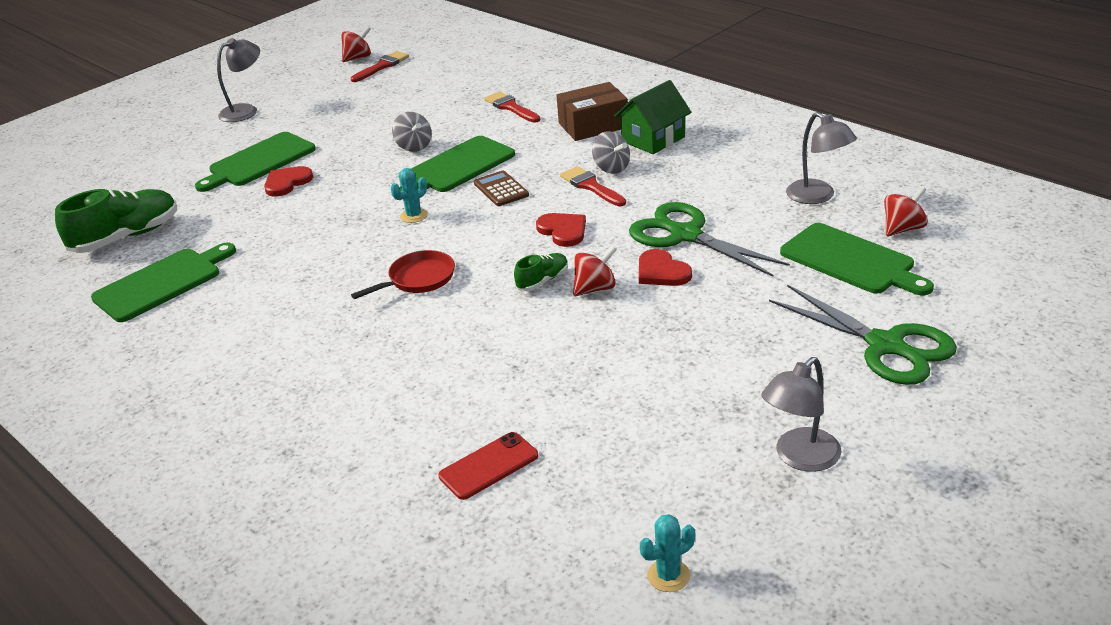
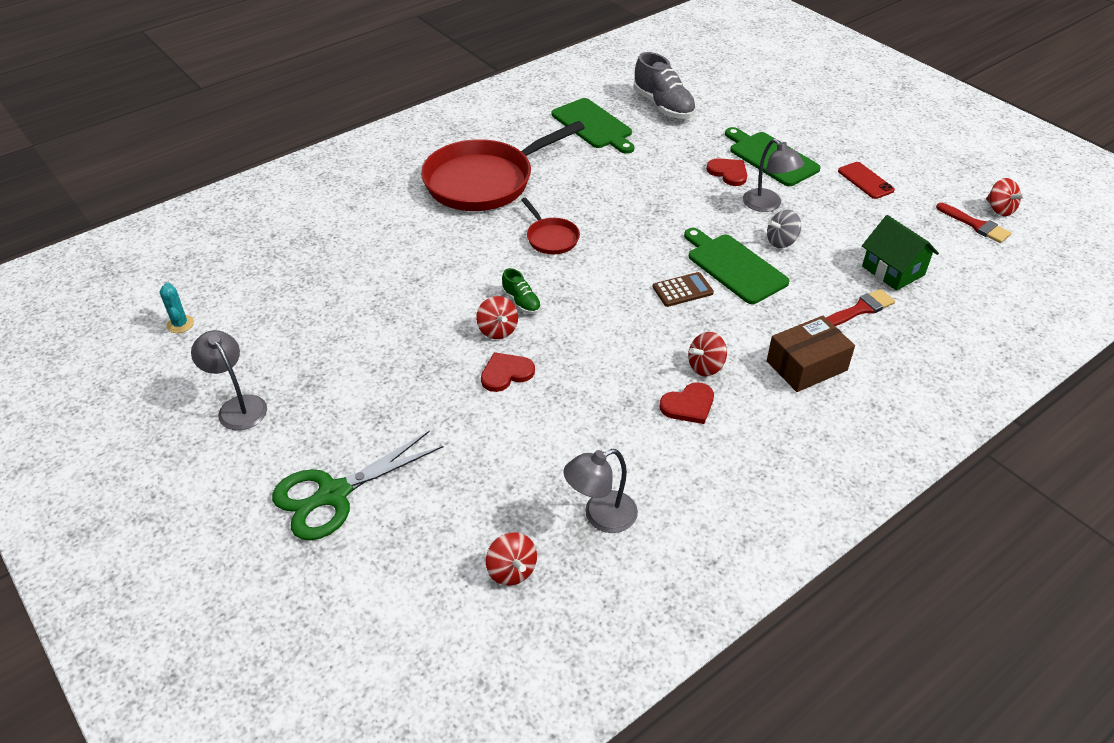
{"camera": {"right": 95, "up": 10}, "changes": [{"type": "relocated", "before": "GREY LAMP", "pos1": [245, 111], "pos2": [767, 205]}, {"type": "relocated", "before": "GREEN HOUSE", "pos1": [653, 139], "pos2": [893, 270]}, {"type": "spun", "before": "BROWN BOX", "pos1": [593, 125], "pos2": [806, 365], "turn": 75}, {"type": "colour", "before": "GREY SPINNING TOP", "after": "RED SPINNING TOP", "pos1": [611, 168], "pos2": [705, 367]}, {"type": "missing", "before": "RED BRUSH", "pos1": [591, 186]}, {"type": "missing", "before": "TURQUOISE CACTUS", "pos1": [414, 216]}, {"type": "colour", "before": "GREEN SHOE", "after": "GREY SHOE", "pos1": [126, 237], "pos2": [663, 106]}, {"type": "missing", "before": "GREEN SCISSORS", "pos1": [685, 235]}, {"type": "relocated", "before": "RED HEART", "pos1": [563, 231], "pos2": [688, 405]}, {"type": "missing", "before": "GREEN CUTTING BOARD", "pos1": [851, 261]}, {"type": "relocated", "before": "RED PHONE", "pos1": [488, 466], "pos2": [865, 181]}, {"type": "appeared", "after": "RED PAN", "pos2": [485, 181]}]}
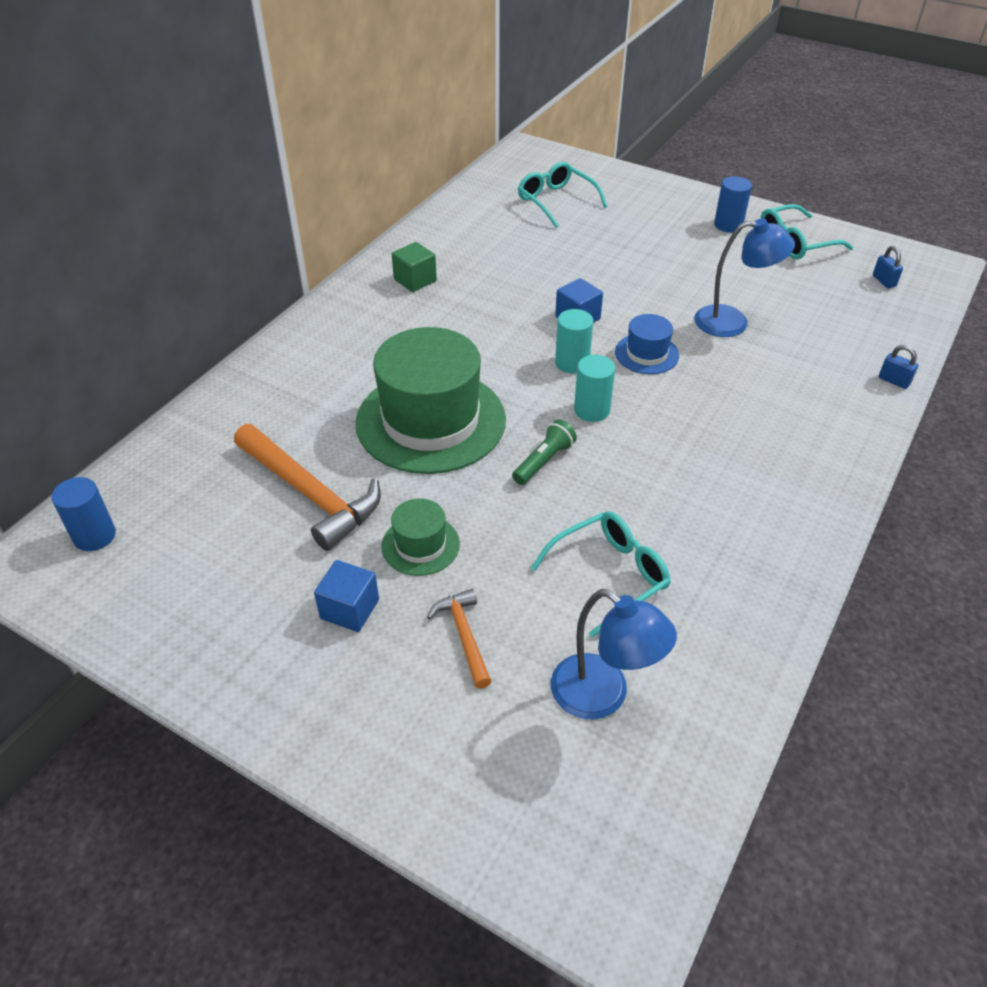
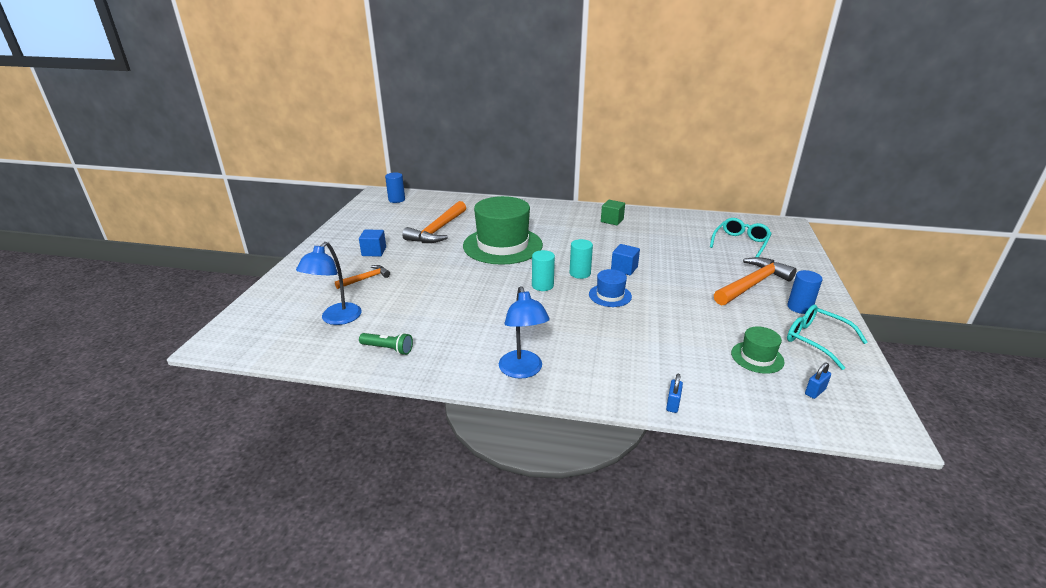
{"camera": {"right": 70, "up": -15}, "changes": [{"type": "relocated", "before": "BLUE LAMP", "pos1": [733, 322], "pos2": [523, 371]}, {"type": "relocated", "before": "GREEN FLASHLIGHT", "pos1": [543, 461], "pos2": [388, 349]}, {"type": "relocated", "before": "GREEN HAT", "pos1": [420, 545], "pos2": [757, 357]}, {"type": "missing", "before": "TURQUOISE GLASSES", "pos1": [609, 575]}, {"type": "appeared", "after": "ORANGE HAMMER", "pos2": [752, 284]}]}
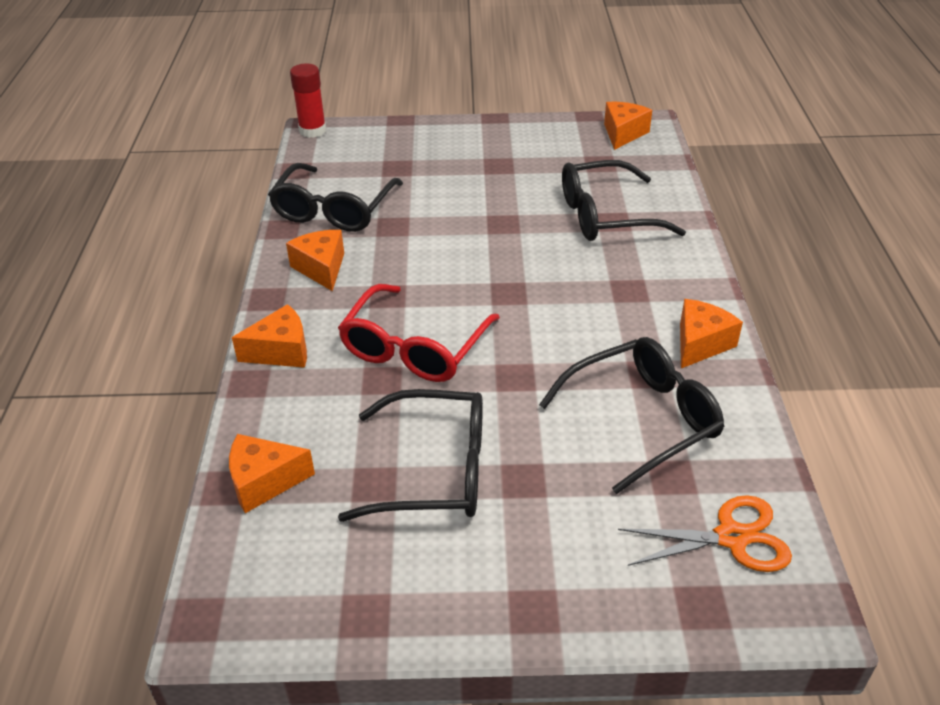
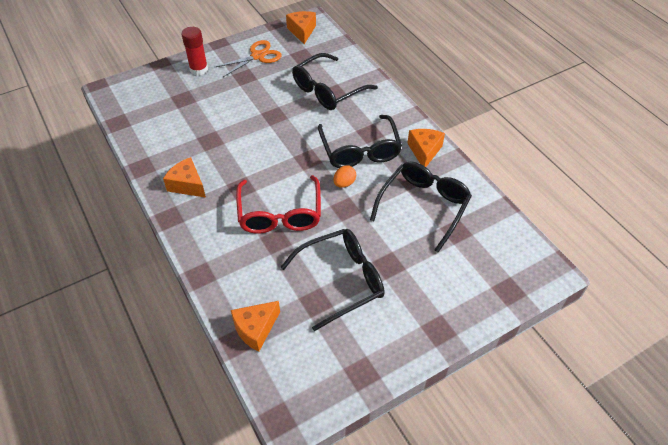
{"camera": {"right": -30, "up": 10}, "changes": [{"type": "relocated", "before": "RED GLUE STICK", "pos1": [312, 131], "pos2": [199, 69]}, {"type": "relocated", "before": "BLACK GLASSES", "pos1": [334, 210], "pos2": [360, 150]}, {"type": "missing", "before": "ORANGE CHEESE", "pos1": [281, 351]}, {"type": "relocated", "before": "ORANGE SCISSORS", "pos1": [731, 537], "pos2": [258, 56]}, {"type": "appeared", "after": "ORANGE EGG", "pos2": [344, 183]}]}
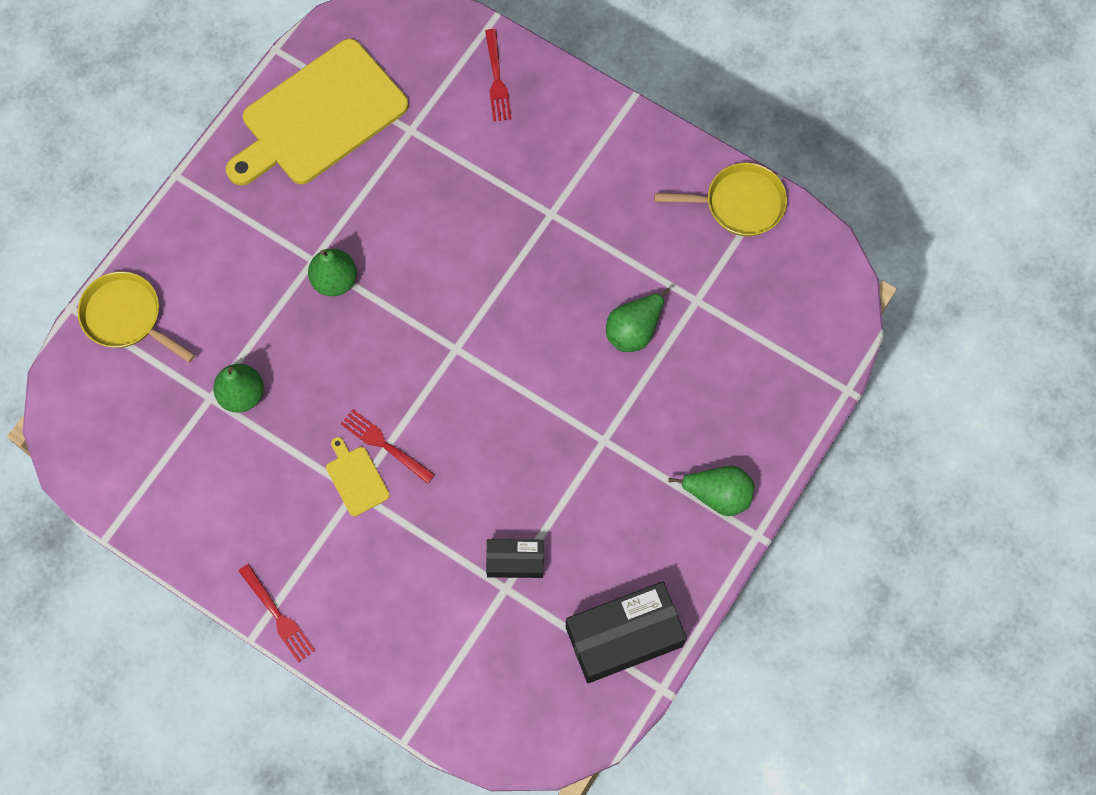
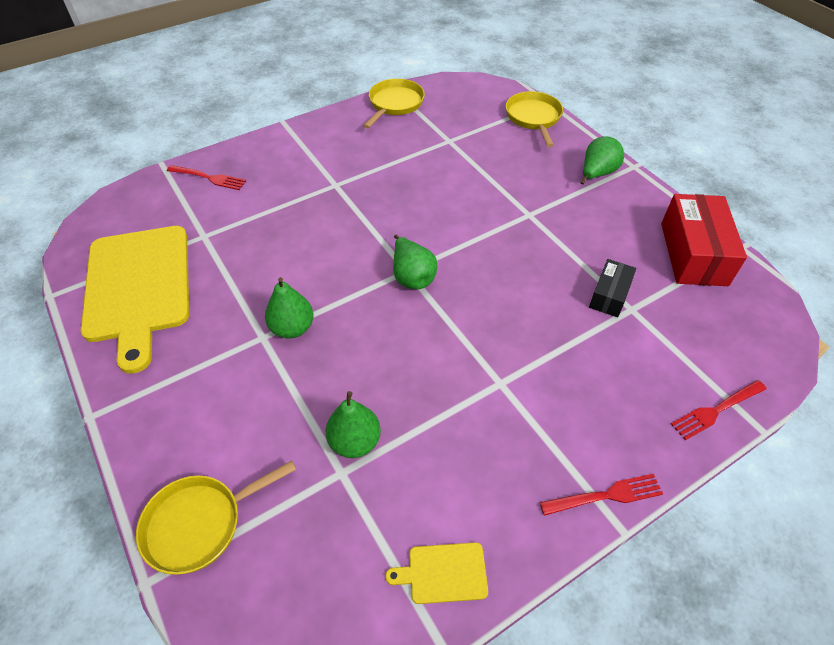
{"camera": {"right": -65, "up": -20}, "changes": [{"type": "relocated", "before": "GREEN PEAR", "pos1": [634, 330], "pos2": [412, 276]}, {"type": "relocated", "before": "RED FORK", "pos1": [384, 445], "pos2": [716, 410]}, {"type": "relocated", "before": "YELLOW CUTTING BOARD", "pos1": [356, 478], "pos2": [443, 573]}, {"type": "colour", "before": "BLACK BOX", "after": "RED BOX", "pos1": [624, 636], "pos2": [693, 253]}, {"type": "appeared", "after": "YELLOW PAN", "pos2": [534, 118]}]}
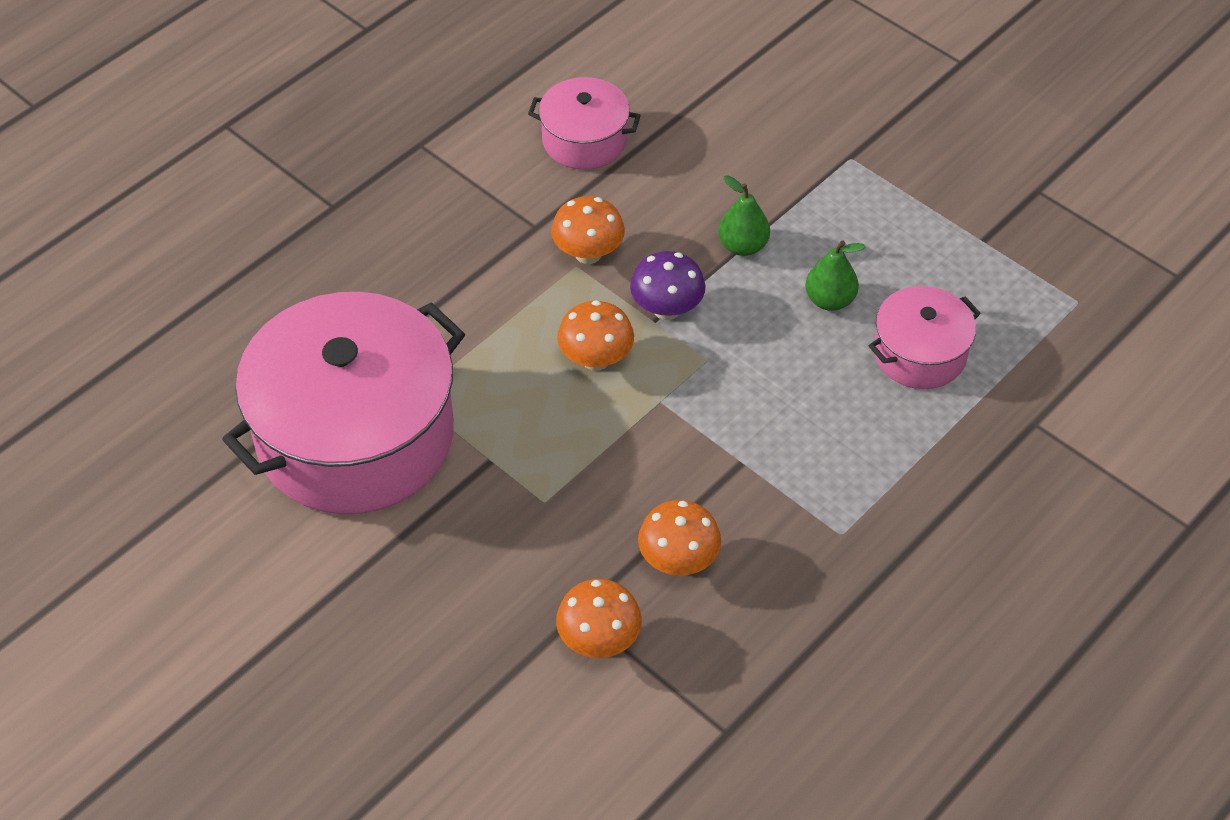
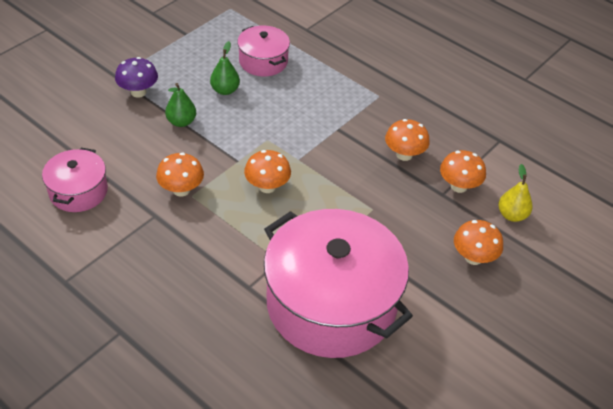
{"camera": {"right": -95, "up": -5}, "changes": [{"type": "relocated", "before": "PURPLE MUSHROOM", "pos1": [667, 309], "pos2": [138, 92]}, {"type": "appeared", "after": "YELLOW PEAR", "pos2": [512, 215]}, {"type": "appeared", "after": "ORANGE MUSHROOM", "pos2": [473, 257]}]}
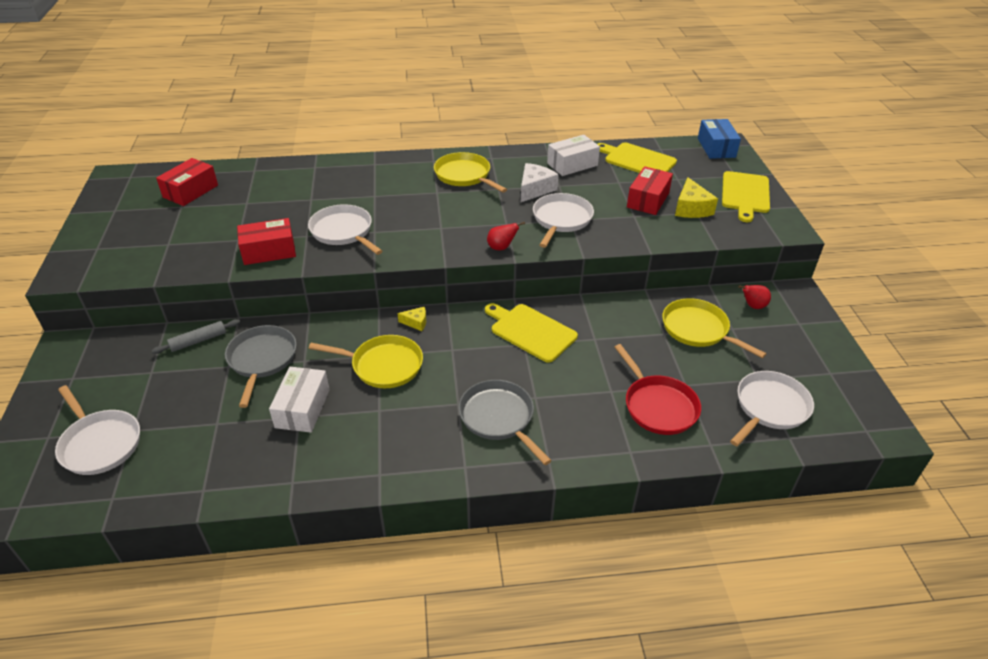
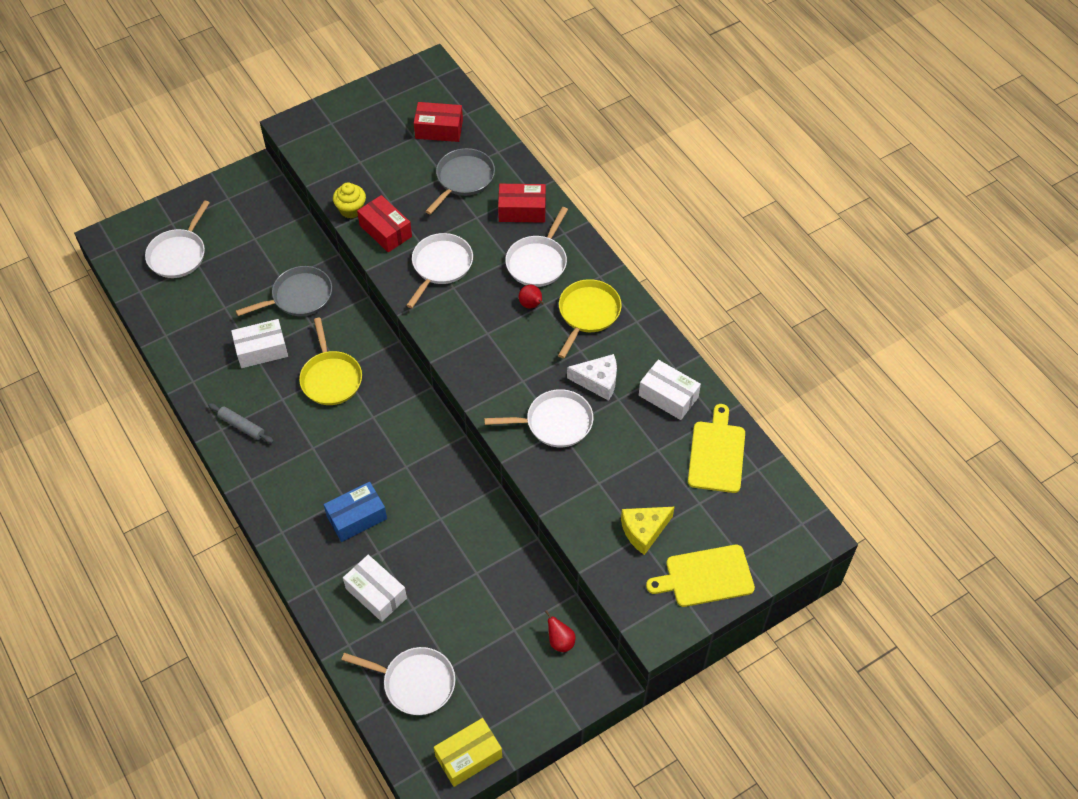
{"camera": {"right": 65, "up": 15}, "changes": [{"type": "relocated", "before": "BLUE BOX", "pos1": [716, 148], "pos2": [357, 517]}, {"type": "relocated", "before": "RED BOX", "pos1": [648, 200], "pos2": [522, 210]}, {"type": "relocated", "before": "RED PEAR", "pos1": [501, 247], "pos2": [531, 305]}, {"type": "missing", "before": "YELLOW PAN", "pos1": [697, 329]}, {"type": "missing", "before": "YELLOW CUTTING BOARD", "pos1": [531, 331]}, {"type": "missing", "before": "YELLOW CHEESE", "pos1": [416, 322]}, {"type": "relocated", "before": "GREY ROLLING PIN", "pos1": [198, 341], "pos2": [241, 426]}, {"type": "exchanged", "before": "RED PAN", "after": "WHITE BOX", "pos1": [658, 406], "pos2": [376, 593]}, {"type": "relocated", "before": "GREY PAN", "pos1": [498, 418], "pos2": [463, 179]}, {"type": "appeared", "after": "YELLOW CUPCAKE", "pos2": [351, 210]}, {"type": "appeared", "after": "WHITE PAN", "pos2": [538, 262]}, {"type": "appeared", "after": "YELLOW BOX", "pos2": [468, 756]}]}
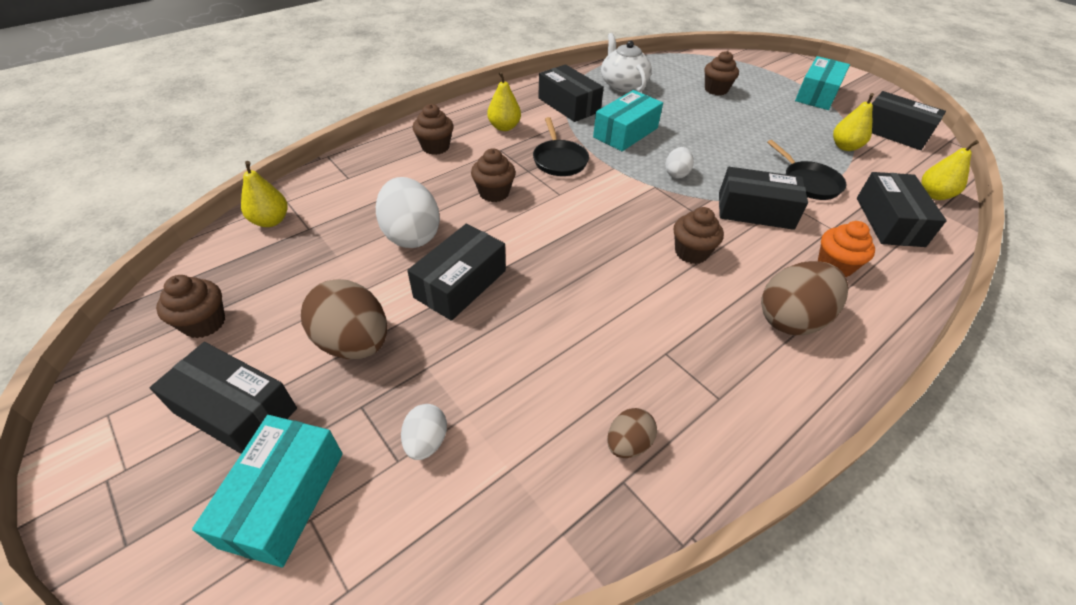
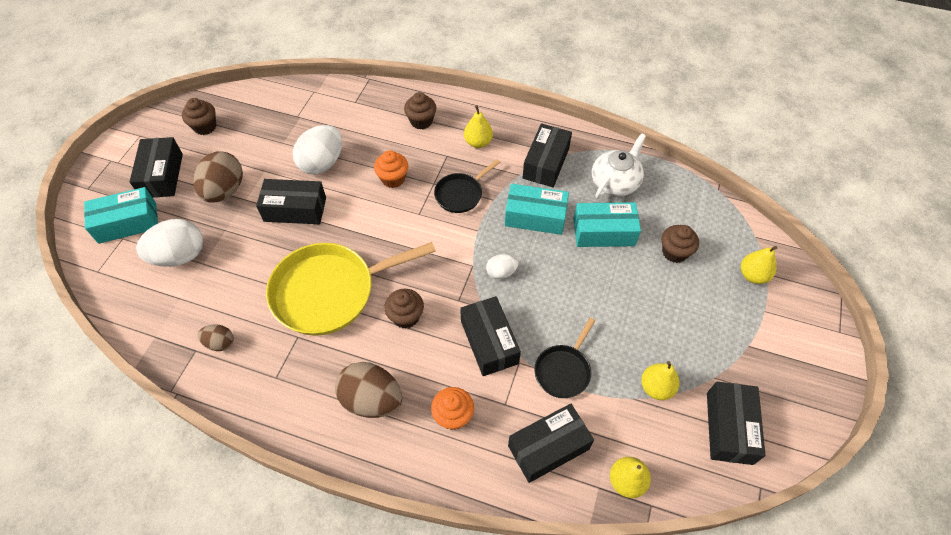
{"camera": {"right": 60, "up": 10}, "changes": [{"type": "relocated", "before": "TURQUOISE BOX", "pos1": [817, 94], "pos2": [604, 232]}, {"type": "colour", "before": "BROWN CUPCAKE", "after": "ORANGE CUPCAKE", "pos1": [494, 193], "pos2": [393, 179]}, {"type": "relocated", "before": "YELLOW PEAR", "pos1": [271, 221], "pos2": [752, 275]}, {"type": "size", "before": "WHITE EGG", "pos1": [426, 441], "pos2": [180, 256], "scale": 1.89}, {"type": "appeared", "after": "YELLOW PAN", "pos2": [330, 291]}]}
